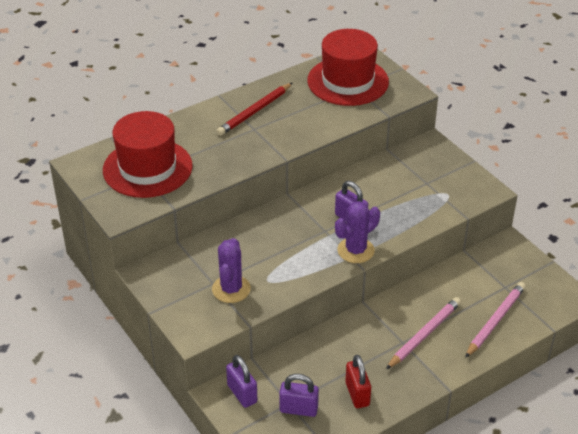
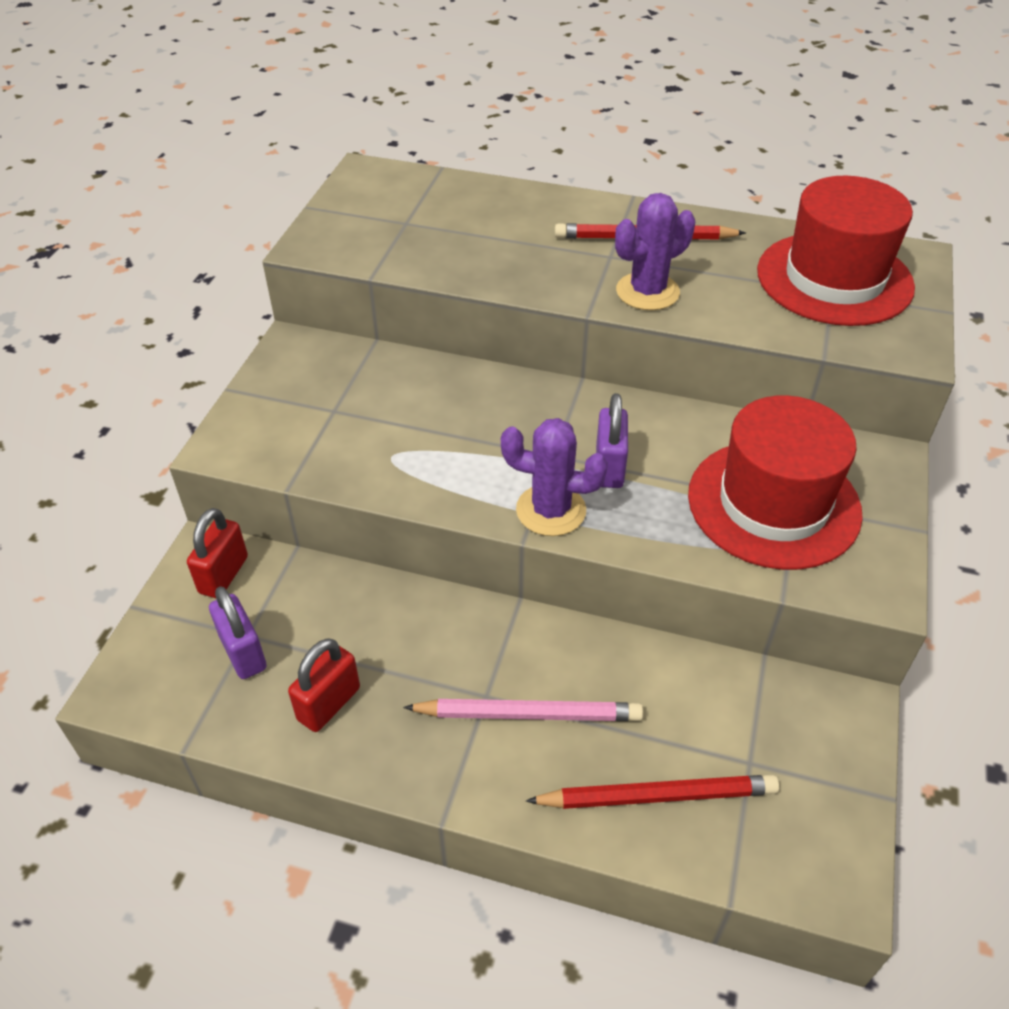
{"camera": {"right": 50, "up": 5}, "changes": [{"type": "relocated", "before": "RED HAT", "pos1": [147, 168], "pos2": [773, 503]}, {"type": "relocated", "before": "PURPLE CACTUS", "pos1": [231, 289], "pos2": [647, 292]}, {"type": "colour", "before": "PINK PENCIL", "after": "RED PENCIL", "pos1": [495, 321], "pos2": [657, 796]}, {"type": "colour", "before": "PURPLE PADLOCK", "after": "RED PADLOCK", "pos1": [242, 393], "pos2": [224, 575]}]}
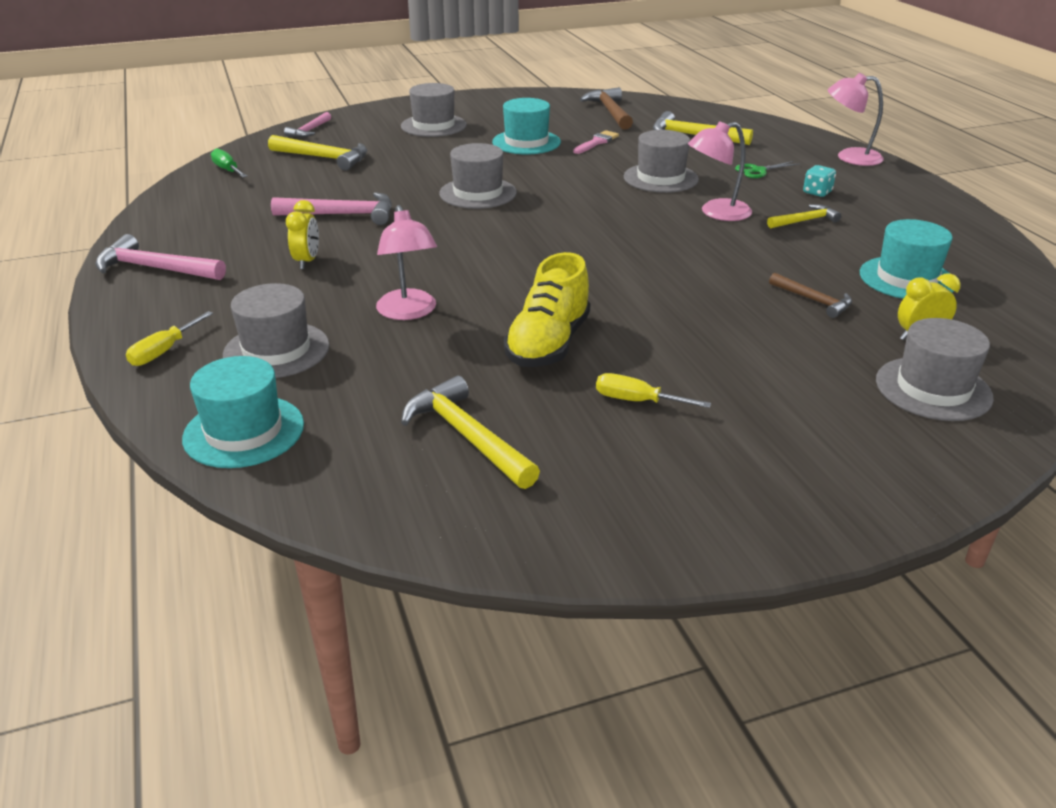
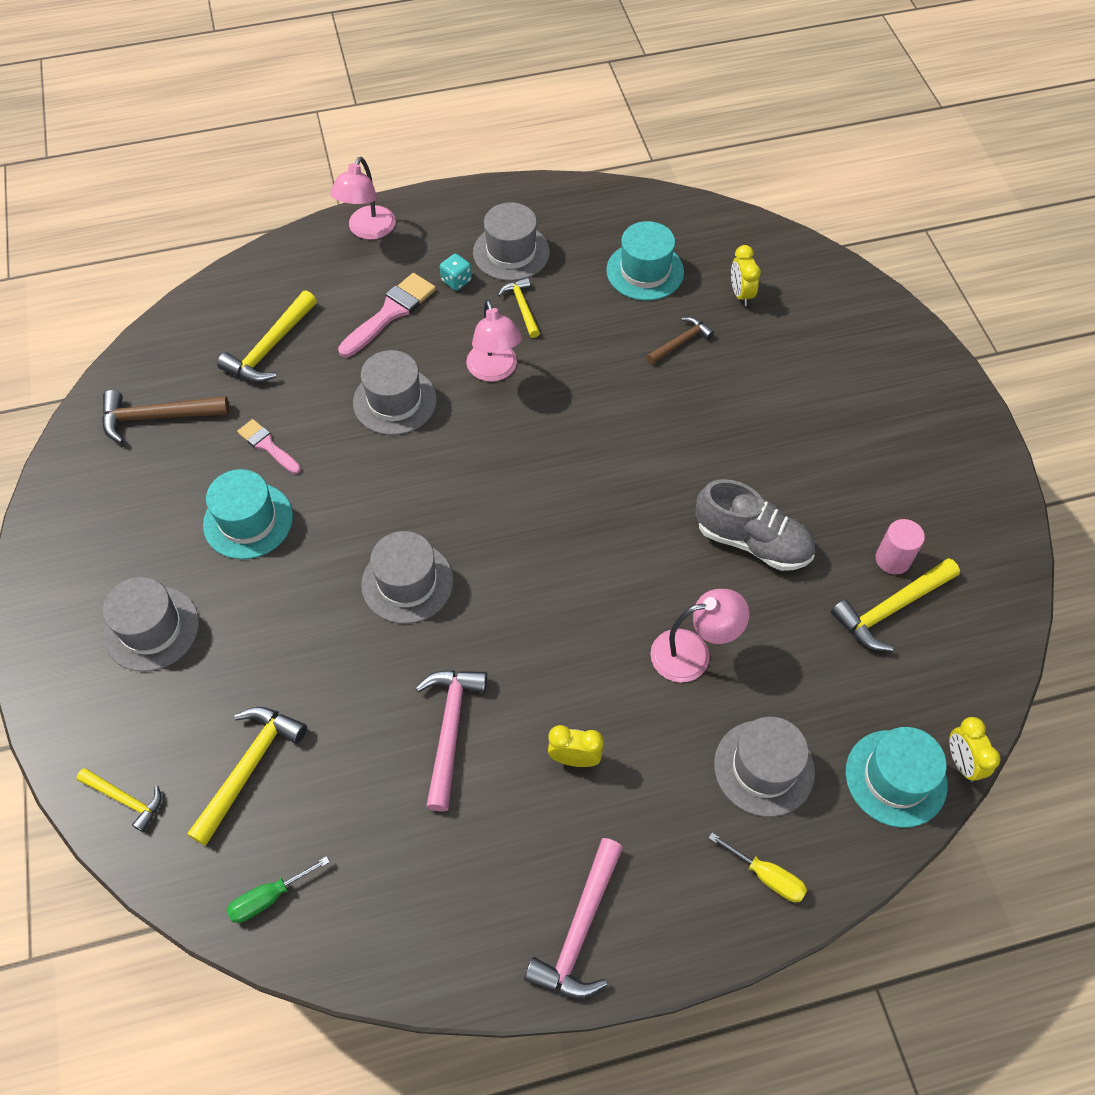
{"camera": {"right": -85, "up": 25}, "changes": [{"type": "colour", "before": "PINK HAMMER", "after": "YELLOW HAMMER", "pos1": [309, 130], "pos2": [125, 799]}, {"type": "exchanged", "before": "GREEN SCISSORS", "after": "PINK BRUSH", "pos1": [758, 171], "pos2": [390, 313]}, {"type": "colour", "before": "YELLOW SHOE", "after": "GREY SHOE", "pos1": [548, 344], "pos2": [752, 541]}, {"type": "relocated", "before": "GREY HAT", "pos1": [933, 389], "pos2": [511, 252]}, {"type": "missing", "before": "YELLOW SCREWDRIVER", "pos1": [637, 401]}, {"type": "appeared", "after": "PINK CYLINDER", "pos2": [893, 559]}, {"type": "appeared", "after": "YELLOW CLOCK", "pos2": [961, 762]}]}
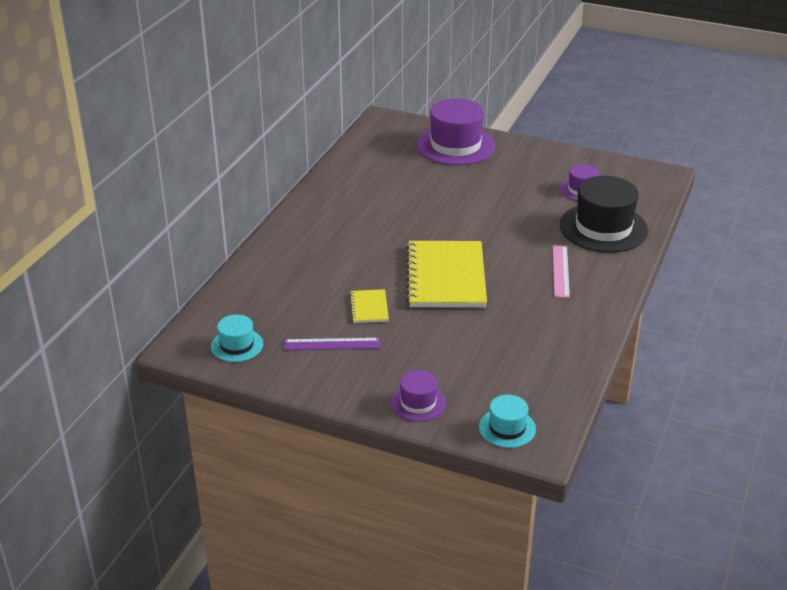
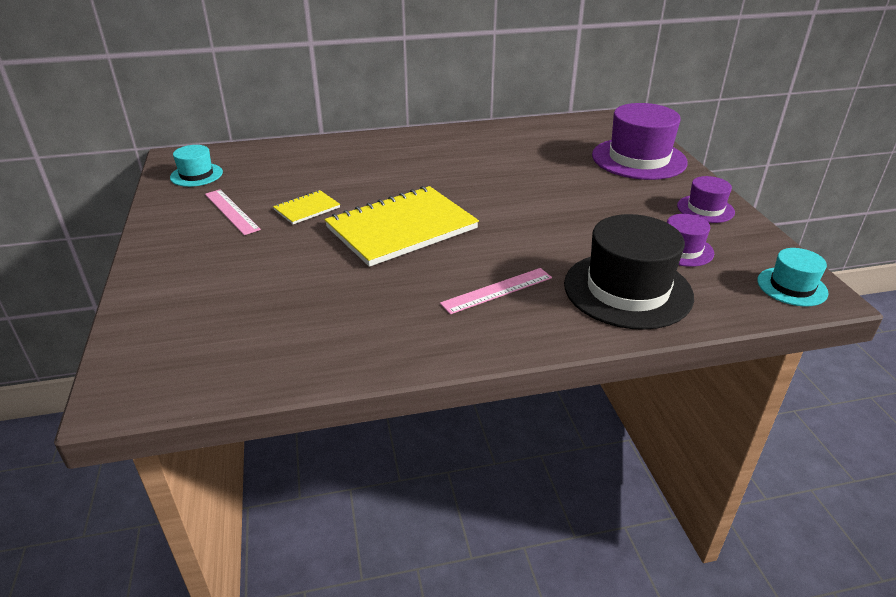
{"camera": {"right": 55, "up": 0}, "changes": [{"type": "colour", "before": "PURPLE RULER", "after": "PINK RULER", "pos1": [332, 344], "pos2": [231, 211]}, {"type": "relocated", "before": "PURPLE HAT", "pos1": [418, 402], "pos2": [705, 209]}, {"type": "relocated", "before": "TURQUOISE HAT", "pos1": [507, 428], "pos2": [792, 287]}]}
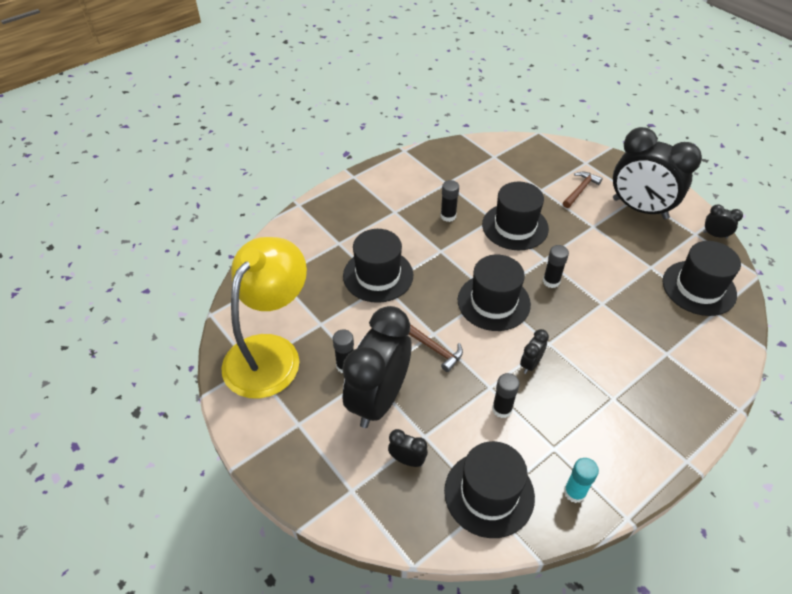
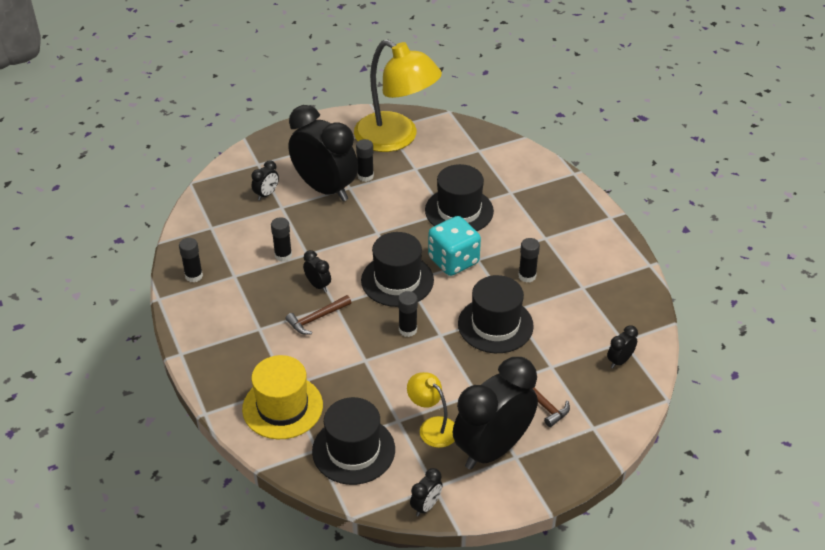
{"camera": {"right": 105, "up": -5}, "changes": [{"type": "relocated", "before": "BROWN HAMMER", "pos1": [434, 349], "pos2": [317, 318]}, {"type": "missing", "before": "BLACK HAT", "pos1": [489, 493]}, {"type": "colour", "before": "TURQUOISE GLUE STICK", "after": "BLACK GLUE STICK", "pos1": [574, 492], "pos2": [194, 276]}, {"type": "appeared", "after": "TURQUOISE DICE", "pos2": [453, 261]}, {"type": "appeared", "after": "BLACK CLOCK", "pos2": [619, 361]}, {"type": "appeared", "after": "YELLOW HAT", "pos2": [282, 407]}, {"type": "appeared", "after": "YELLOW LAMP", "pos2": [432, 427]}]}
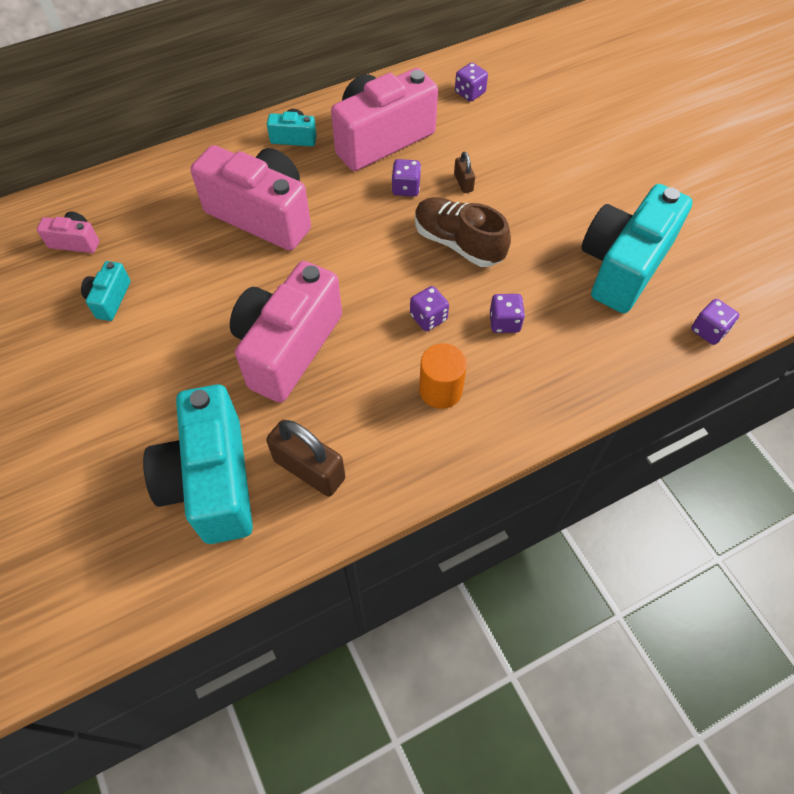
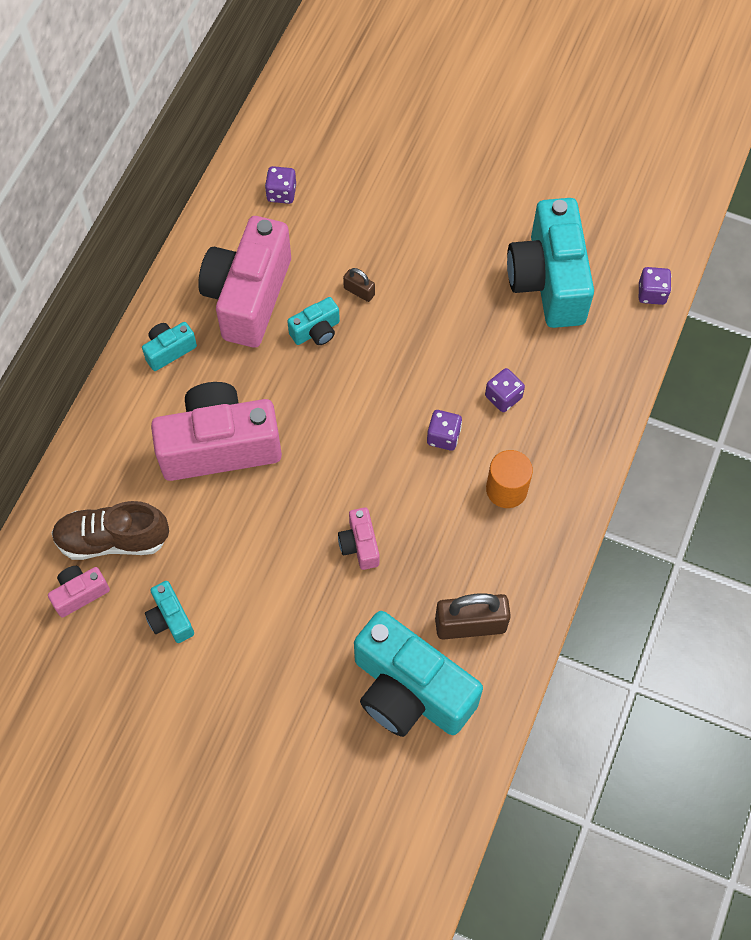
{"camera": {"right": -40, "up": 5}, "changes": [{"type": "exchanged", "before": "PURPLE DICE", "after": "TURQUOISE CAMERA", "pos1": [406, 188], "pos2": [316, 331]}, {"type": "relocated", "before": "BROWN SHOE", "pos1": [458, 243], "pos2": [113, 539]}, {"type": "size", "before": "PINK CAMERA", "pos1": [287, 347], "pos2": [359, 545], "scale": 0.45}]}
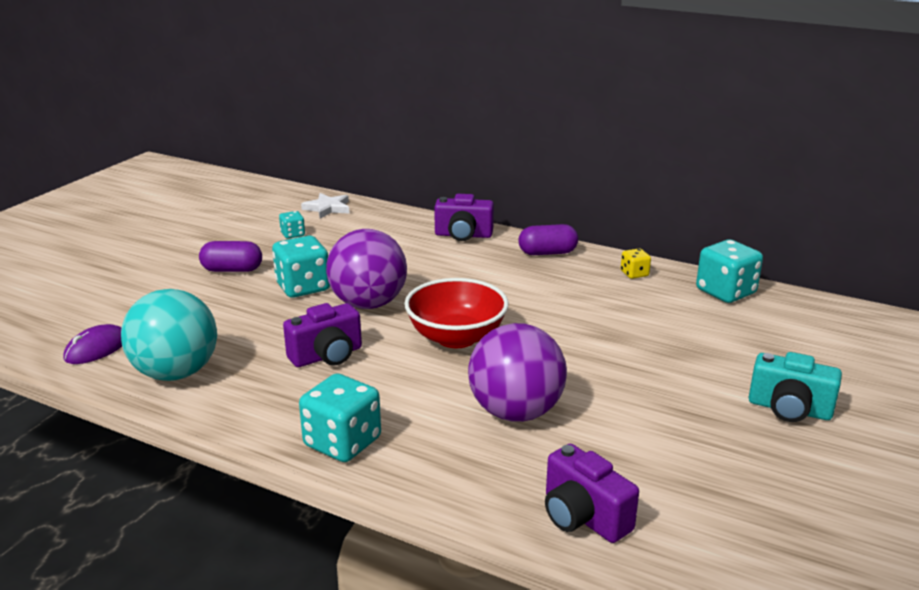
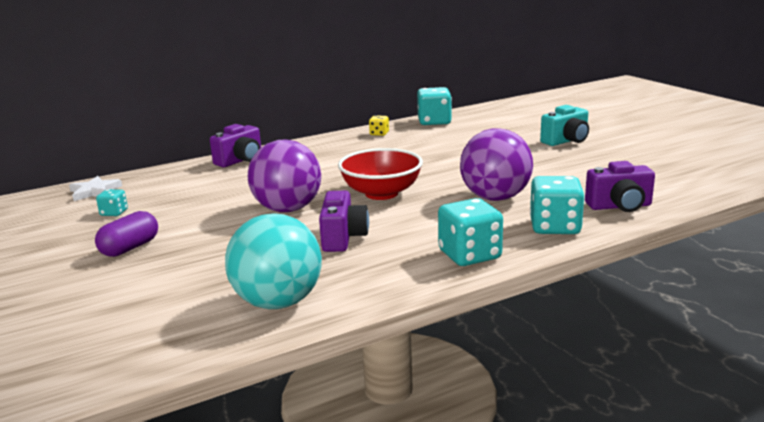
{"camera": {"right": -55, "up": -5}, "changes": [{"type": "missing", "before": "PURPLE CAPSULE", "pos1": [547, 253]}, {"type": "relocated", "before": "TURQUOISE DICE", "pos1": [303, 287], "pos2": [555, 227]}, {"type": "missing", "before": "PURPLE MOUSE", "pos1": [96, 348]}]}
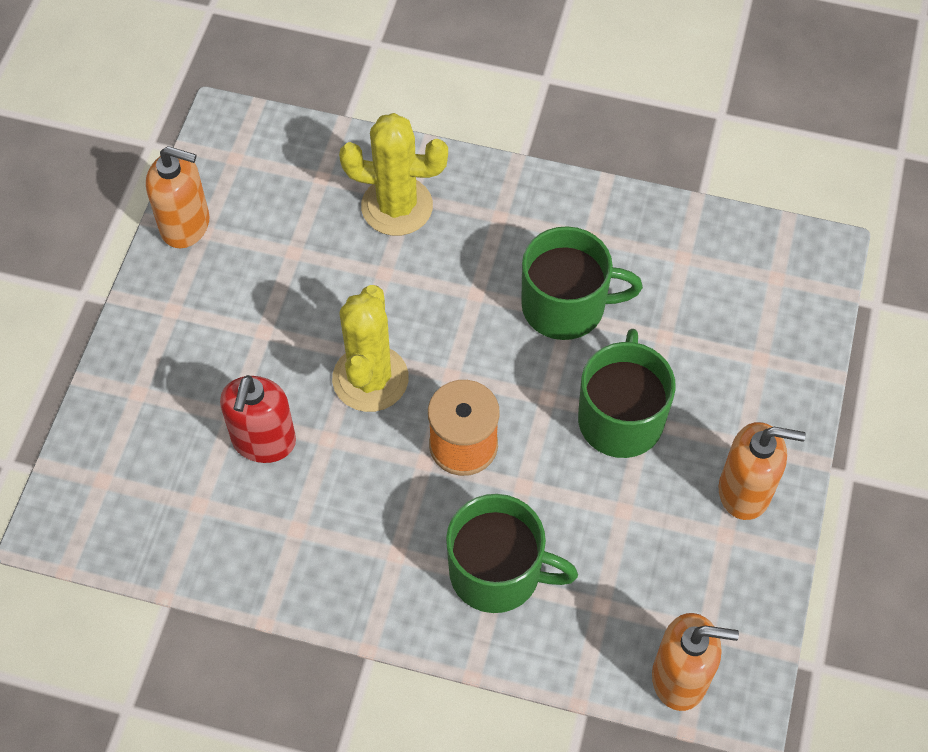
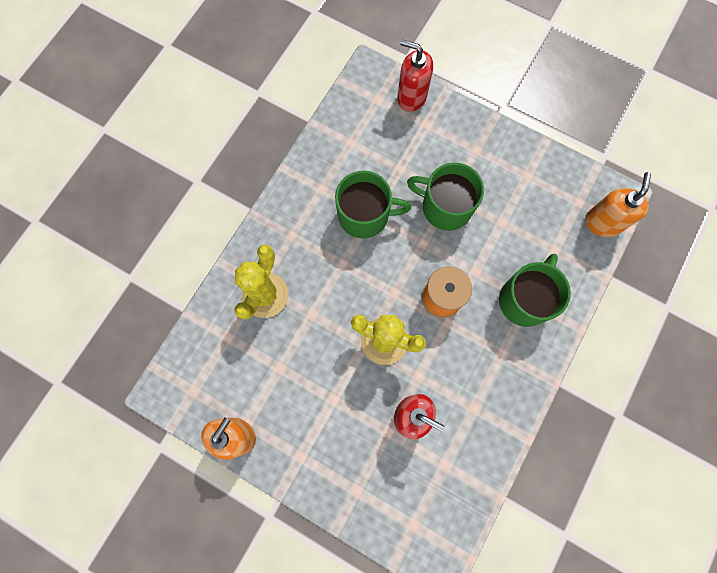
{"camera": {"right": -75, "up": 15}, "changes": [{"type": "spun", "before": "GREEN MUG", "pos1": [566, 306], "pos2": [365, 215], "turn": 75}, {"type": "missing", "before": "ORANGE SOAP DISPENSER", "pos1": [745, 491]}, {"type": "appeared", "after": "RED SOAP DISPENSER", "pos2": [411, 97]}]}
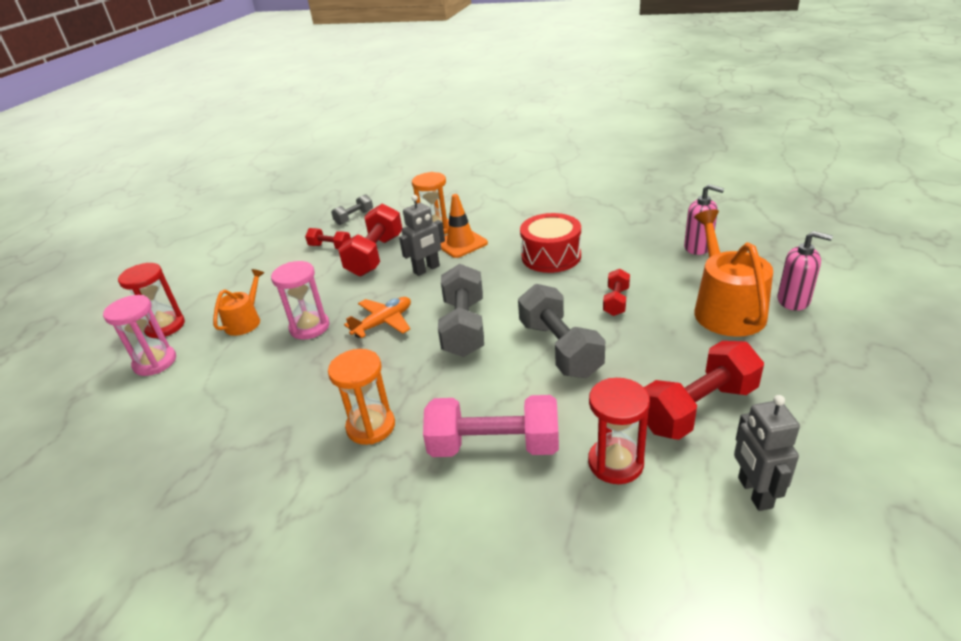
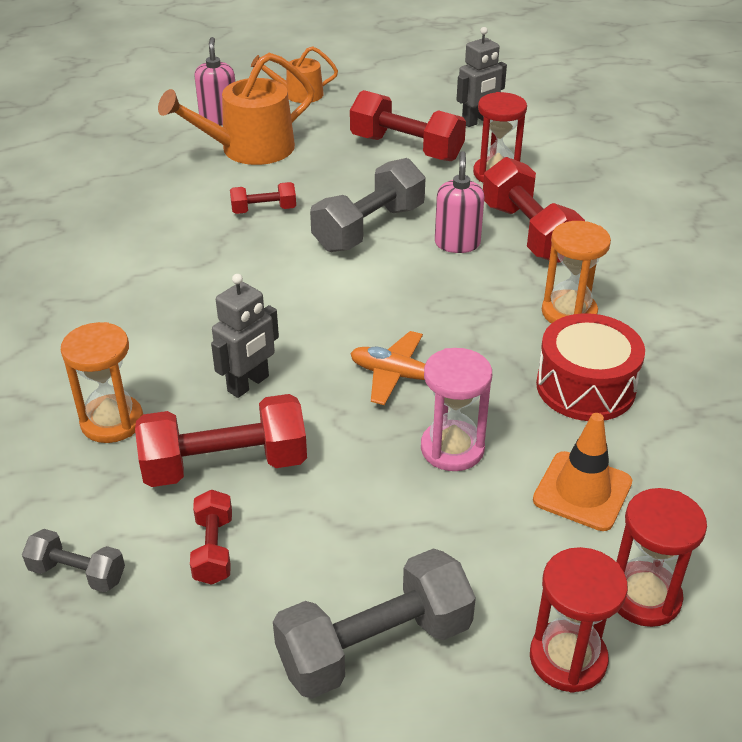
{"camera": {"right": -120, "up": 5}, "changes": [{"type": "relocated", "before": "PINK SOAP DISPENSER", "pos1": [698, 247], "pos2": [457, 243]}, {"type": "relocated", "before": "ORANGE TRAFFIC CONE", "pos1": [461, 243], "pos2": [582, 491]}, {"type": "spun", "before": "GREY ROBOT", "pos1": [427, 269], "pos2": [248, 384], "turn": 105}, {"type": "relocated", "before": "RED DRUM", "pos1": [551, 256], "pos2": [585, 387]}, {"type": "relocated", "before": "GREY DUMBBELL", "pos1": [464, 327], "pos2": [375, 646]}, {"type": "relocated", "before": "ORANGE WATERING CAN", "pos1": [245, 321], "pos2": [299, 94]}, {"type": "colour", "before": "PINK HOURGLASS", "after": "RED HOURGLASS", "pos1": [155, 362], "pos2": [644, 596]}, {"type": "colour", "before": "PINK DUMBBELL", "after": "RED DUMBBELL", "pos1": [494, 446], "pos2": [528, 232]}]}
